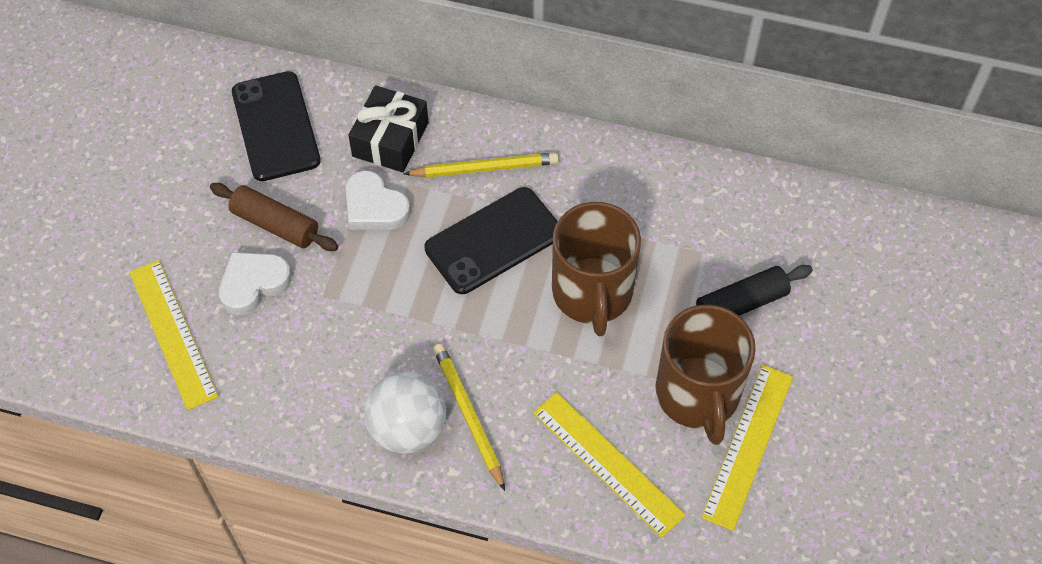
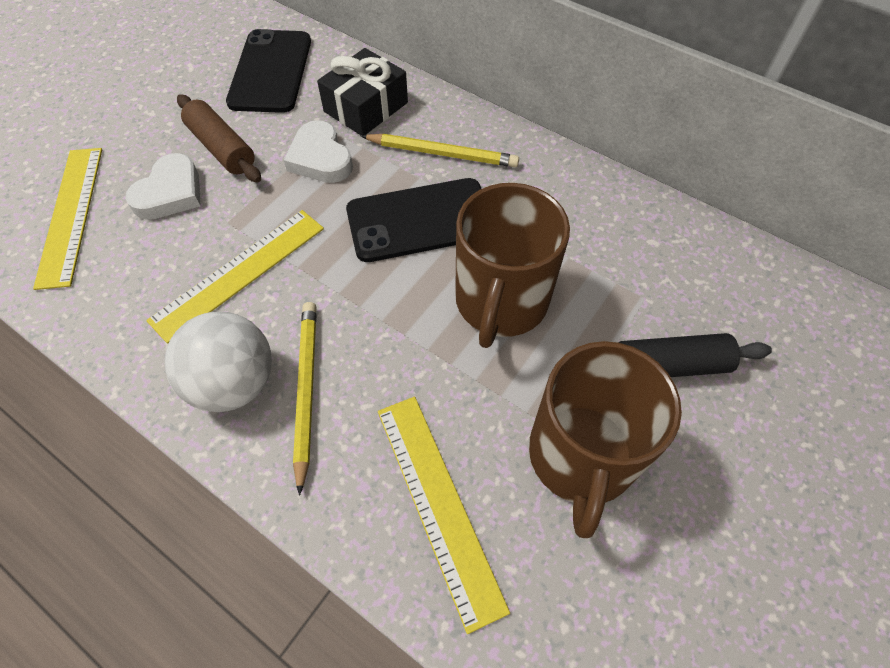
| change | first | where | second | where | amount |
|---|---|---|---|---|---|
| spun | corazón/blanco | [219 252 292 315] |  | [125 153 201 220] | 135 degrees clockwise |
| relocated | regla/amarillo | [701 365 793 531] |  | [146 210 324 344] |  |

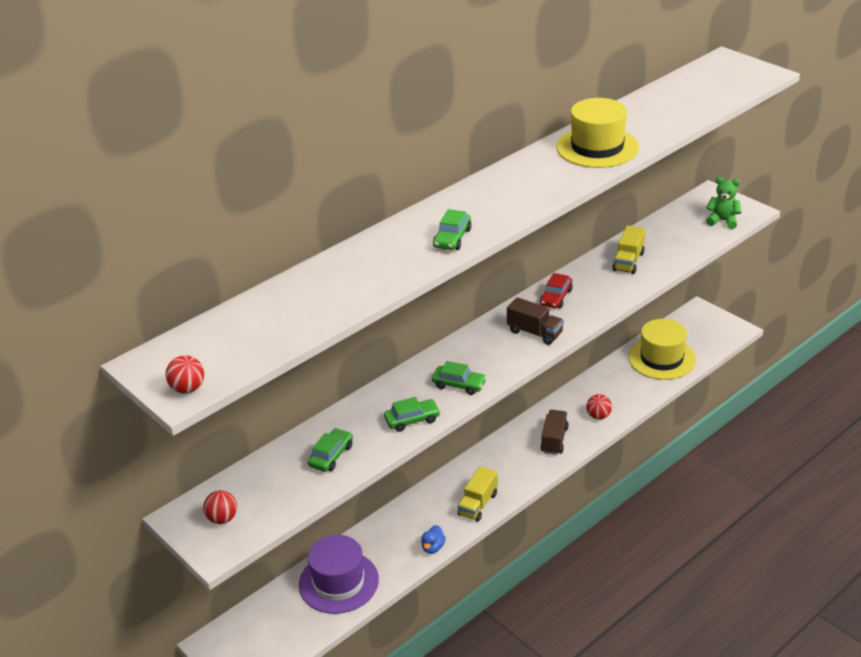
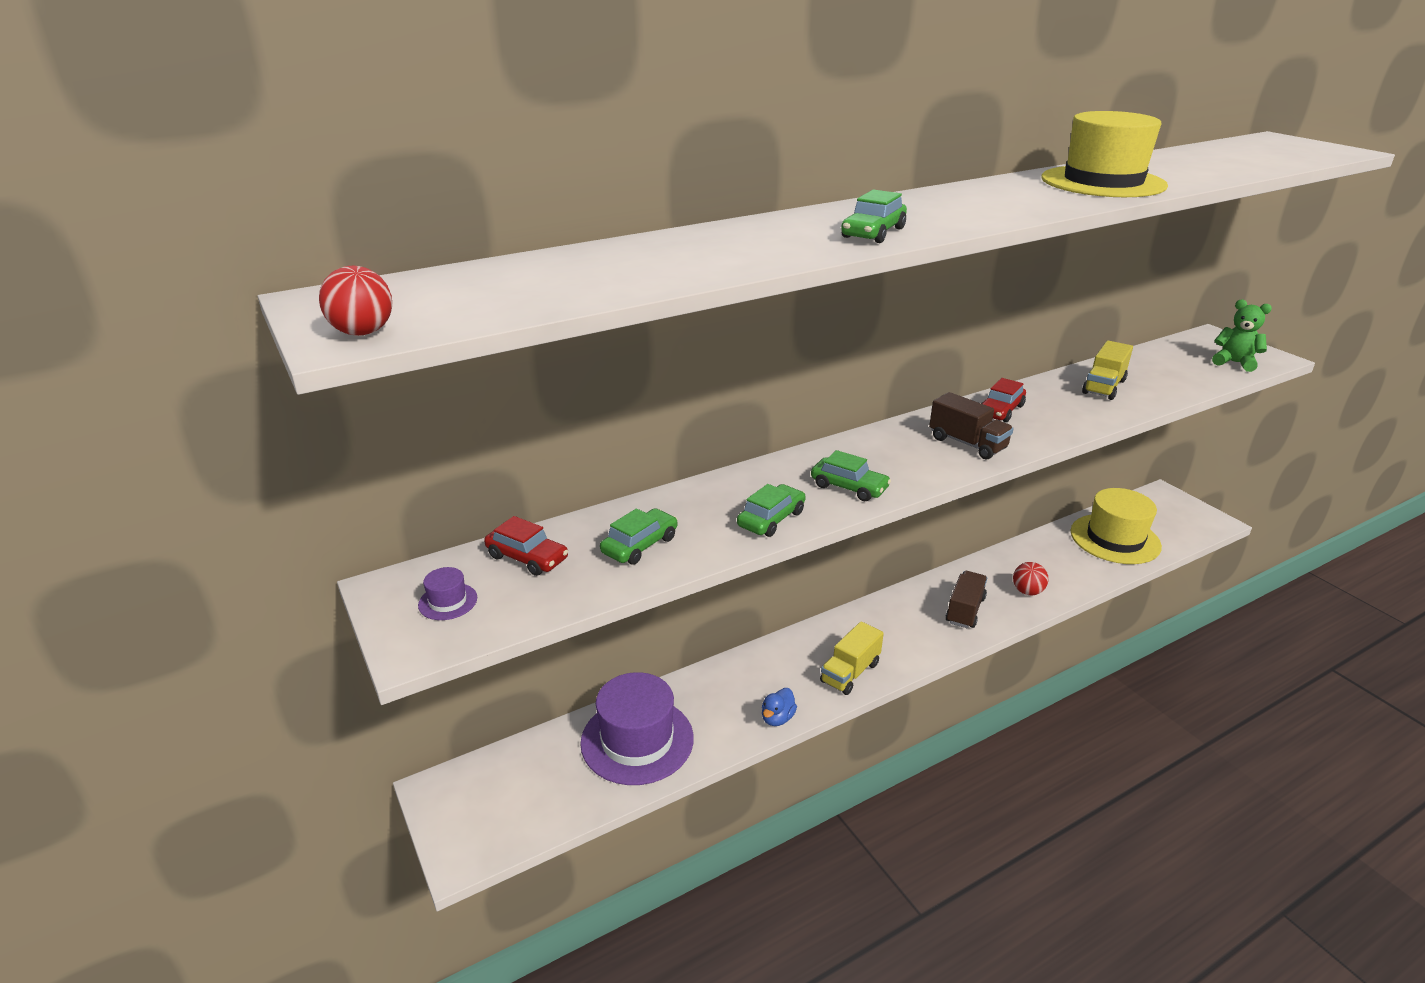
| change | first | where | second | where | amount |
|---|---|---|---|---|---|
| spun | coche/verde | [384 397 441 432] |  | [737 484 806 537] | 45 degrees counterclockwise |
| exchanged | pelota/rojo | [203 490 237 524] | sombrero/morado | [418 567 477 620] |  |
| appeared |  |  | coche/rojo | [484 516 568 576] |  |

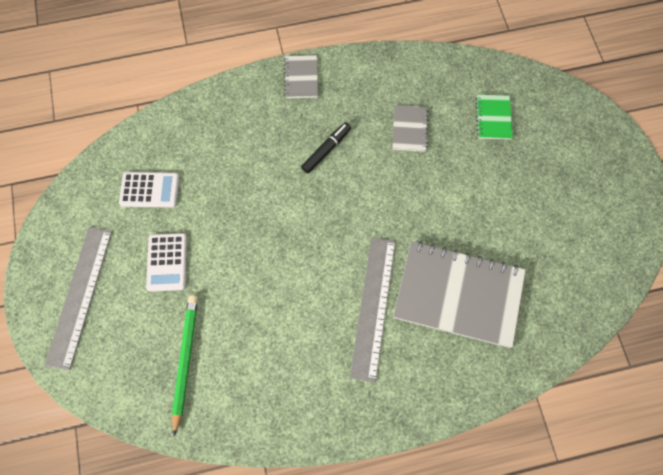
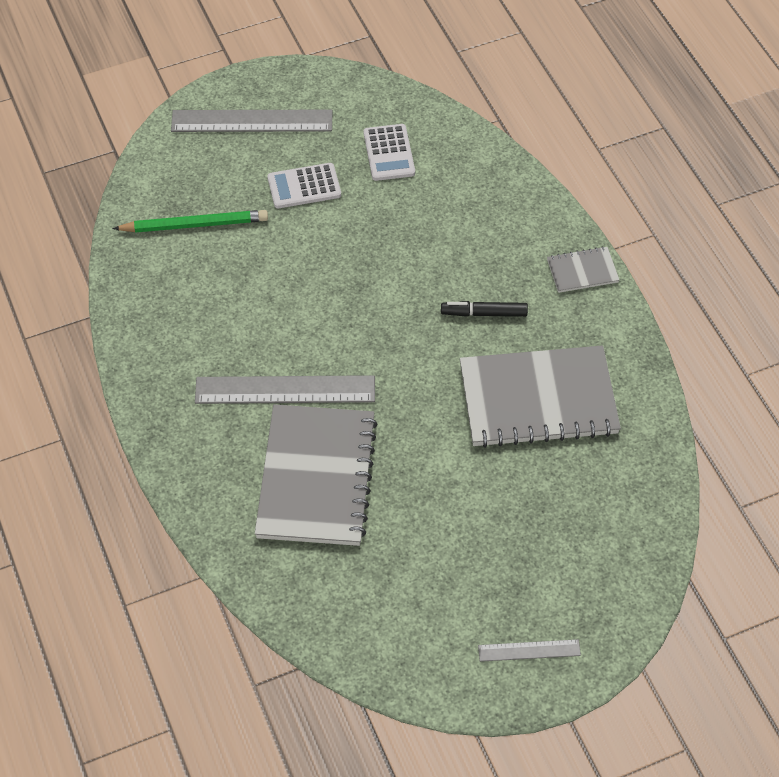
| change | first | where | second | where | amount |
|---|---|---|---|---|---|
| missing | cuaderno/verde | [476 95 513 140] |  |  |  |
| size | cuaderno/gris | [392 105 428 152] |  | [460 345 621 448] | x2.21 |
| spun | rotulador/negro | [301 122 351 174] |  | [441 301 528 317] | 150 degrees clockwise |
| appeared |  |  | regla/gris | [478 639 581 662] |  |

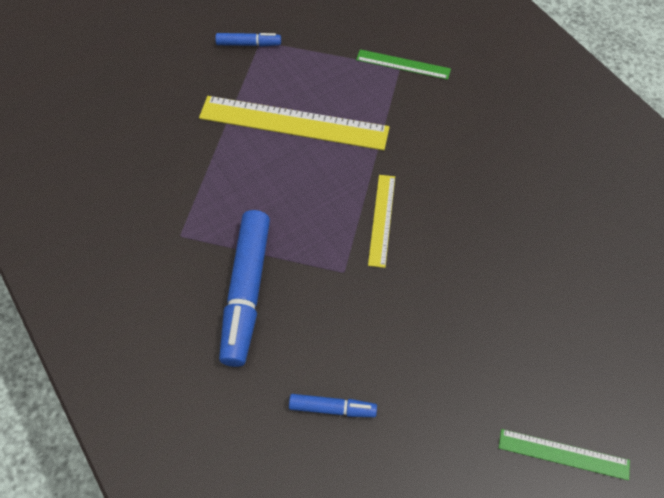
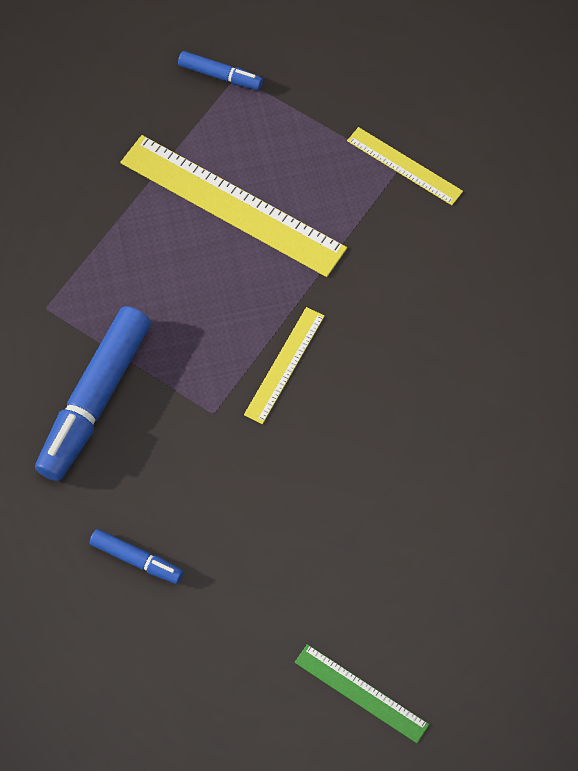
| change | first | where | second | where | amount |
|---|---|---|---|---|---|
| colour | regla/verde | [356 49 451 80] | regla/amarillo | [347 127 463 205] |  |

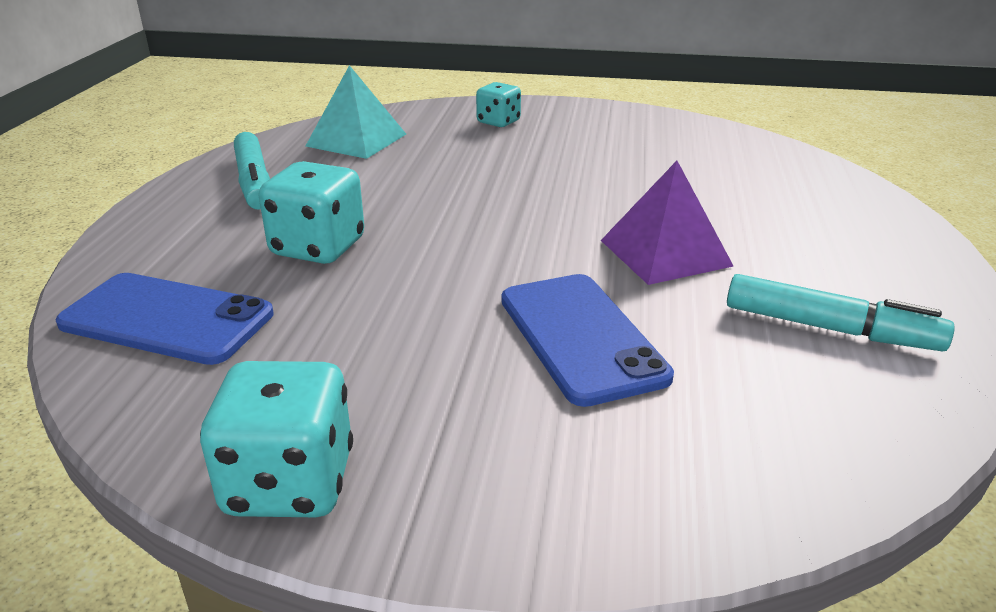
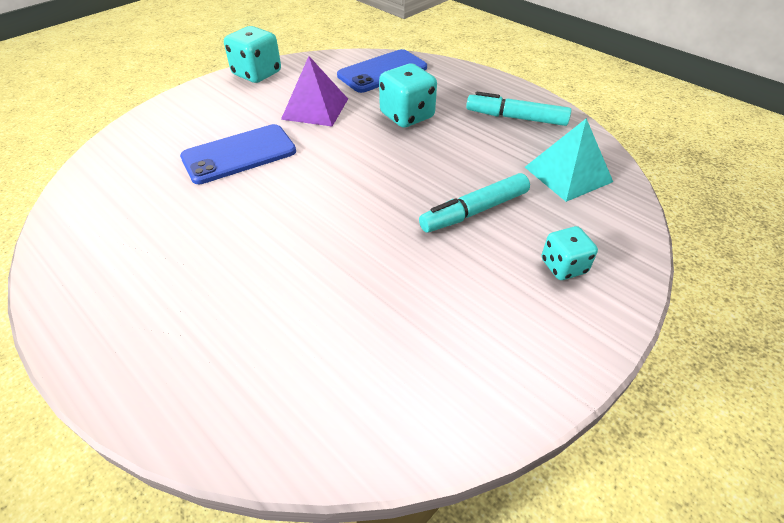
| change | first | where | second | where | amount |
|---|---|---|---|---|---|
| relocated | pirámide/morado | [601 161 733 285] |  | [281 56 348 126] |  |
| spun | móvil/azul | [501 274 674 407] |  | [180 124 296 184] | 45 degrees counterclockwise |
| relocated | rotulador/turquesa | [727 274 955 351] |  | [419 173 530 233] |  |

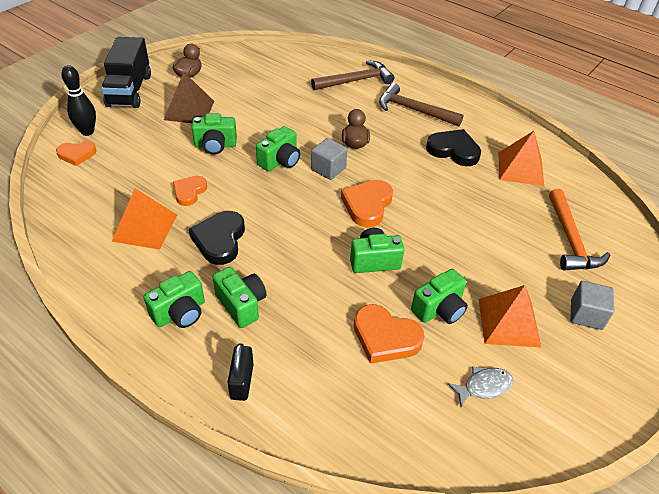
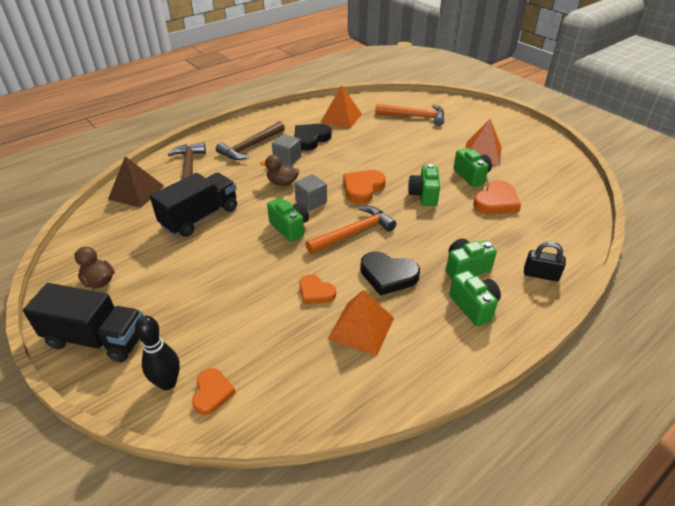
| change | first | where | second | where | amount |
|---|---|---|---|---|---|
| relocated | pirámide/marrón | [164 72 214 123] |  | [108 156 164 208] |  |
| missing | cámara/verde | [191 114 237 155] |  |  |  |
| spun | corazón/naranja | [341 180 393 228] |  | [343 170 386 204] | 90 degrees clockwise |
| relocated | cubo/gris | [571 281 615 330] |  | [272 134 301 166] |  |
| missing | pez/gris | [447 366 513 407] |  |  |  |
| appeared |  |  | camión/negro | [150 173 237 237] |  |
| appeared |  |  | martillo/naranja | [306 206 396 254] |  |

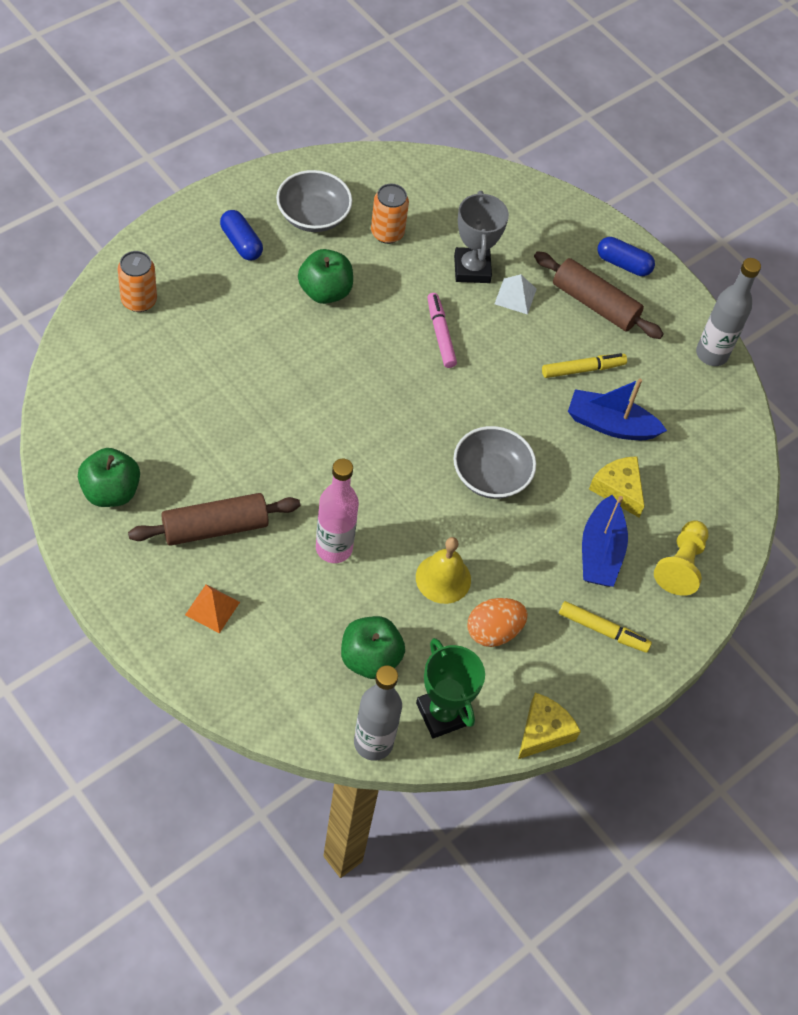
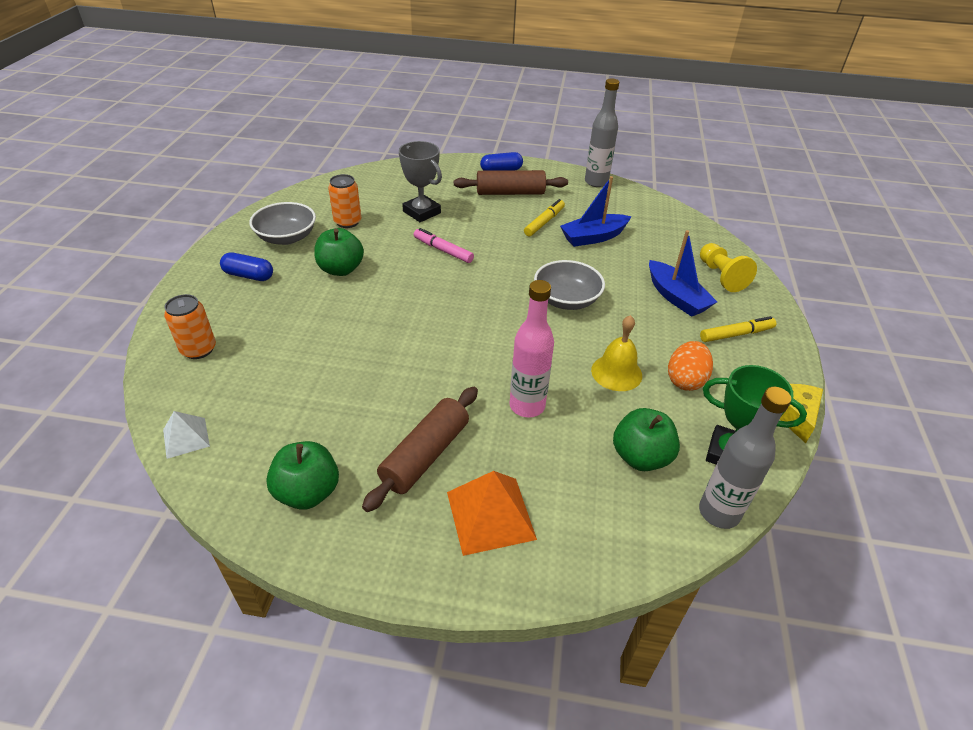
| change | first | where | second | where | amount |
|---|---|---|---|---|---|
| relocated | pirámide/blanco | [495 274 537 315] |  | [163 411 210 459] |  |
| missing | queso/amarillo | [589 456 644 517] |  |  |  |
| size | pirámide/naranja | [185 585 240 633] |  | [447 471 537 556] | x1.69 |

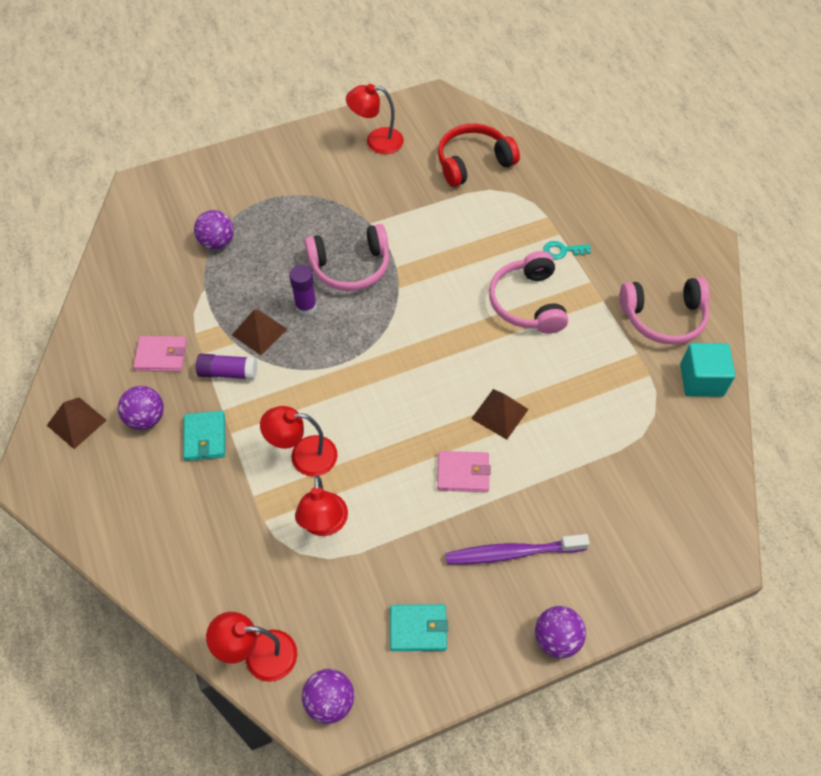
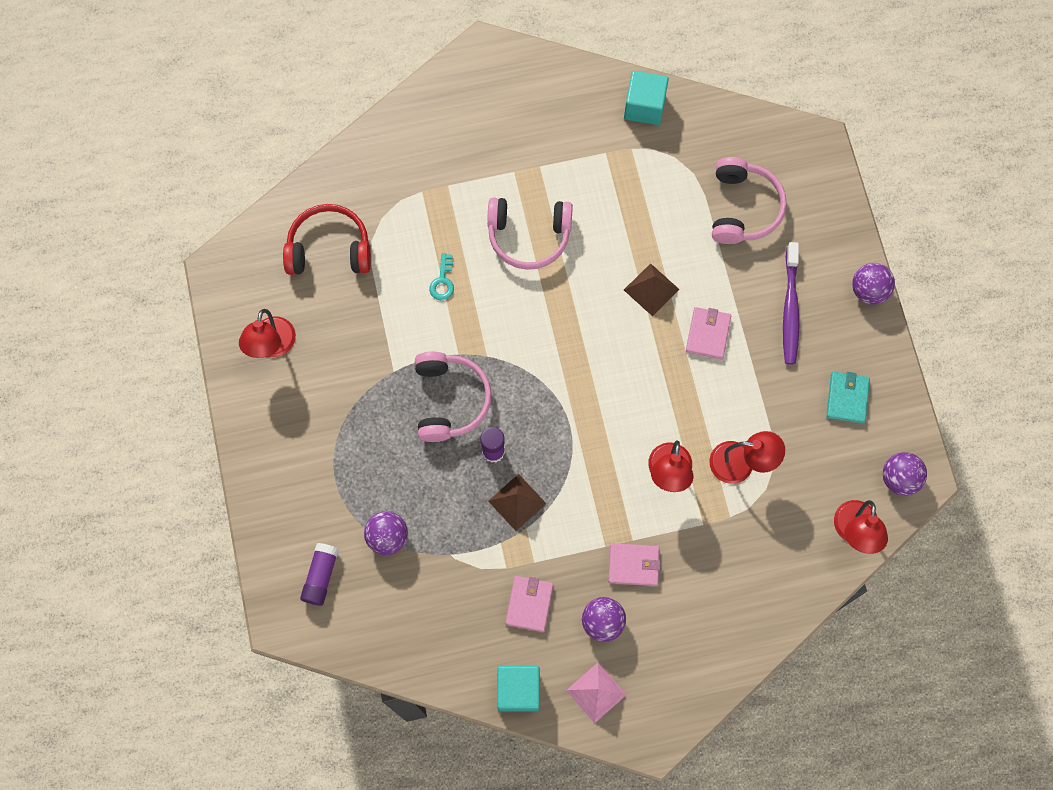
| change | first | where | second | where | amount |
|---|---|---|---|---|---|
| spun | auriculares/rojo | [438 123 520 187] |  | [283 204 371 275] | 105 degrees clockwise |
| relocated | llave/turquesa | [543 241 591 260] |  | [429 253 454 300] |  |
| relocated | auriculares/rosa | [620 277 710 345] |  | [712 157 787 244] |  |
| relocated | barra de pegamento/morado | [196 354 257 380] |  | [300 543 339 606] |  |
| colour | pirámide/marrón | [47 397 107 449] | pirámide/rosa | [566 662 627 723] |  |
| colour | cartera/turquesa | [183 411 225 461] | cartera/rosa | [608 543 661 586] |  |
| appeared |  |  | cubo/turquesa | [497 666 540 712] |  |

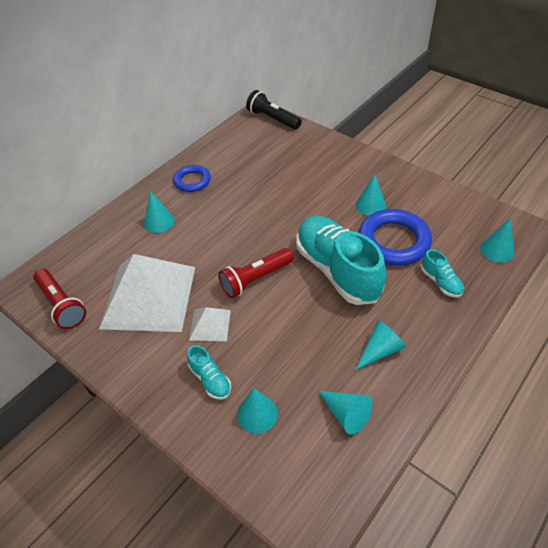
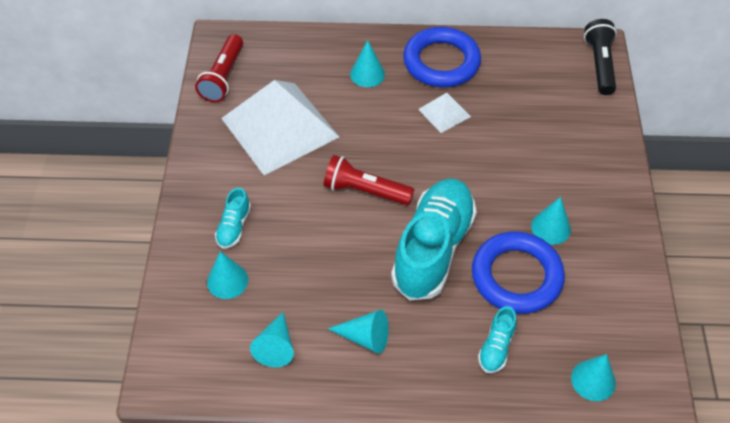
| change | first | where | second | where | amount |
|---|---|---|---|---|---|
| size | anillo/azul | [173 165 211 192] |  | [403 27 481 87] | x1.69 |
| relocated | pirámide/blanco | [189 307 231 341] |  | [418 93 471 133] |  |

